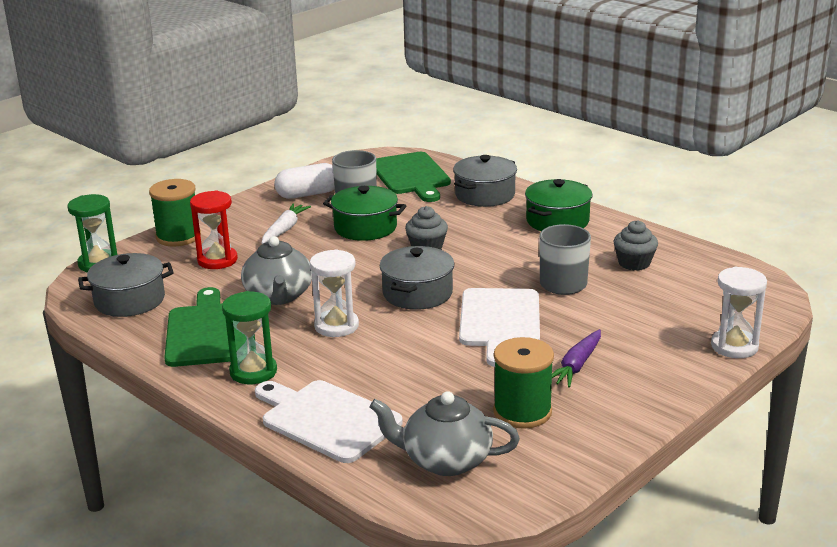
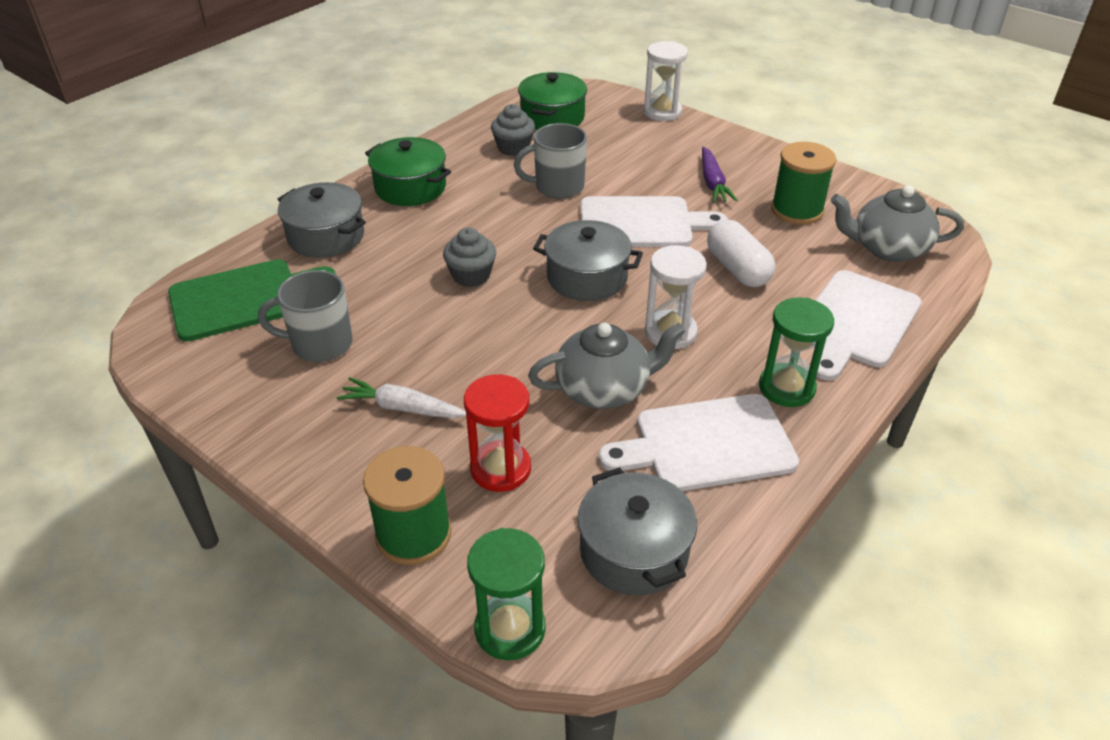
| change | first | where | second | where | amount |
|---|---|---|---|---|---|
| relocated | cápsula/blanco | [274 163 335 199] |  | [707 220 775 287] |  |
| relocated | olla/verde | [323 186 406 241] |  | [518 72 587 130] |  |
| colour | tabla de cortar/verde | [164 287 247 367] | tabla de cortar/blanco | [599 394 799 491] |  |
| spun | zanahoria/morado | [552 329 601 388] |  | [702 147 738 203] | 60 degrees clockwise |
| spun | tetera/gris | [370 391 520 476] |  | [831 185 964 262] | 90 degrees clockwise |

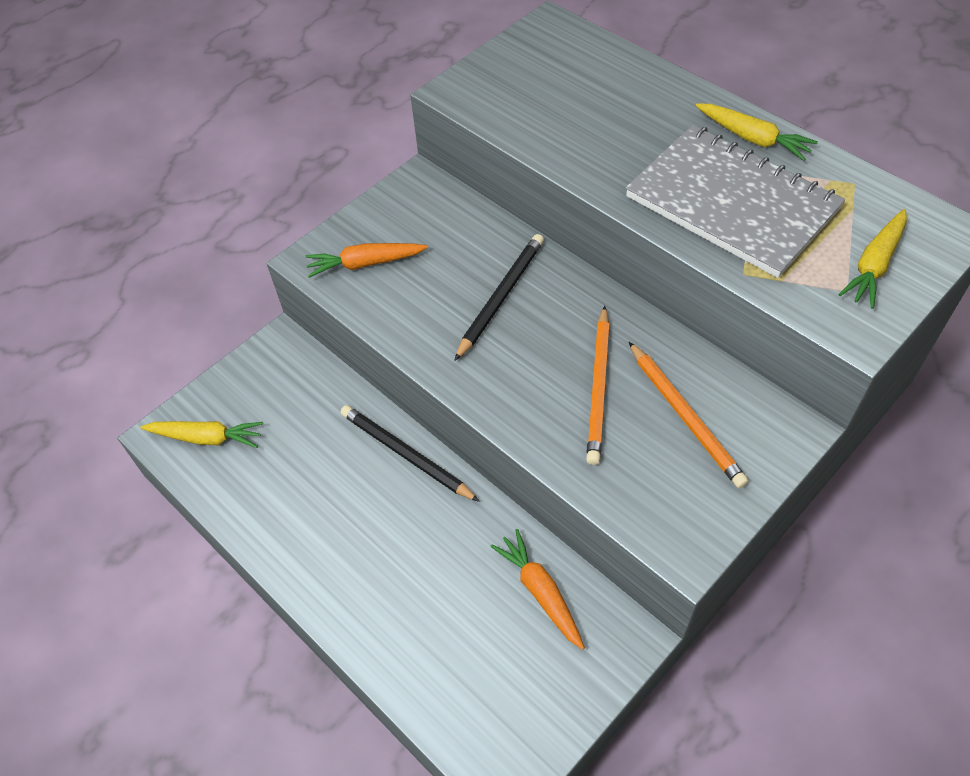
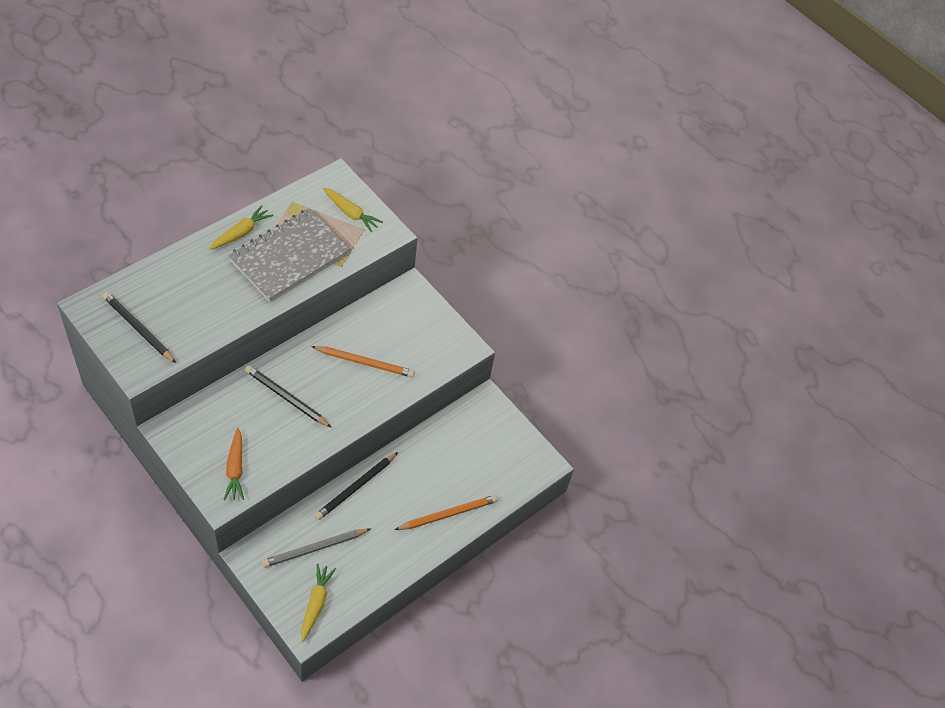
| change | first | where | second | where | amount |
|---|---|---|---|---|---|
| relocated | lápiz/naranja | [629 342 749 488] |  | [394 495 498 530] |  |
| missing | zanahoria/naranja | [490 529 585 650] |  |  |  |
| appeared |  |  | lápiz/negro | [103 292 176 363] |  |
| appeared |  |  | lápiz/gris | [262 529 370 568] |  |

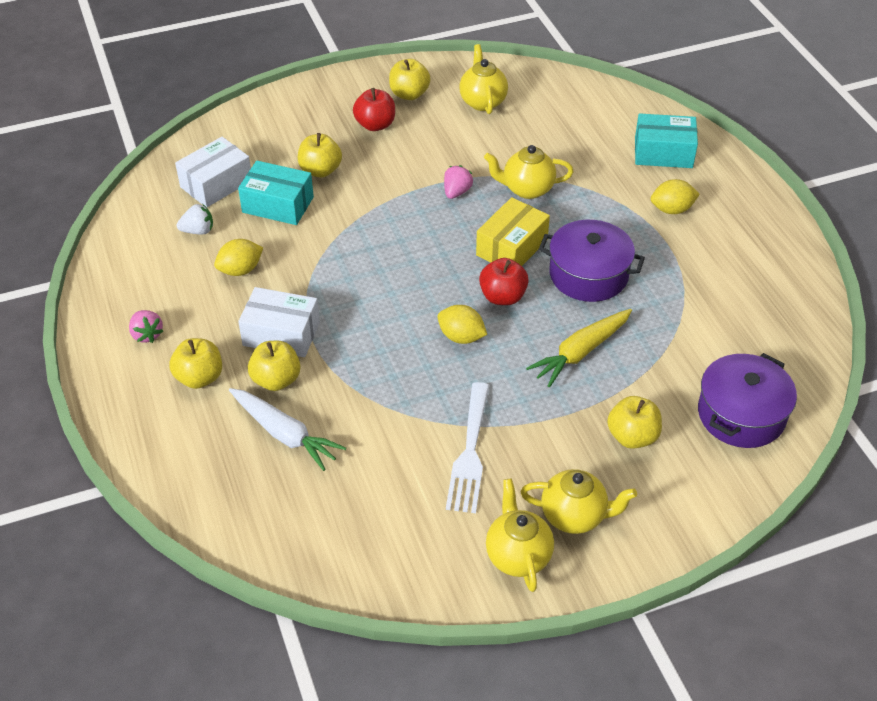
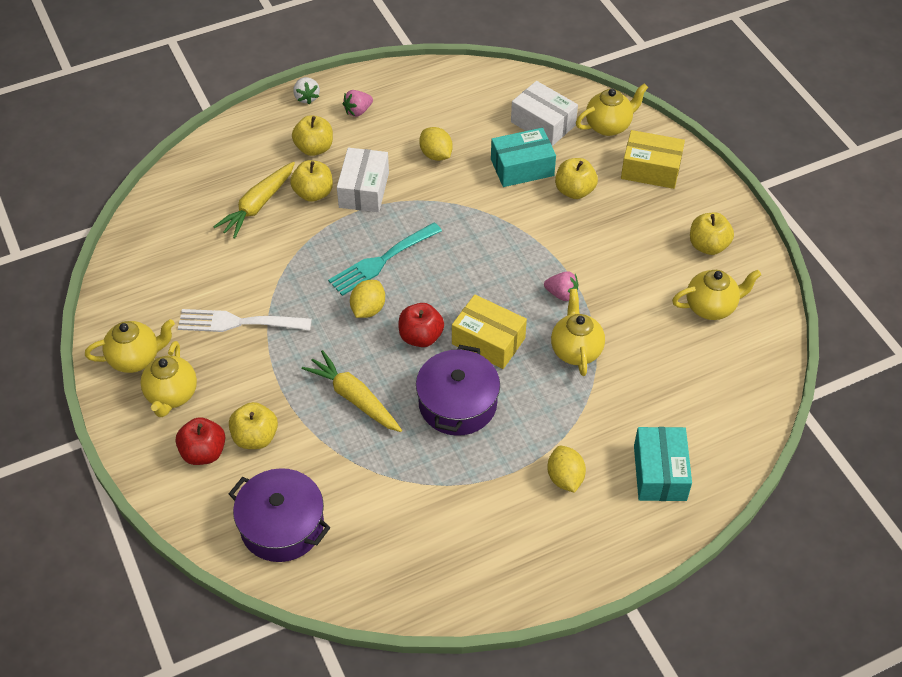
| change | first | where | second | where | amount |
|---|---|---|---|---|---|
| relocated | manzana/rojo | [353 88 395 131] |  | [176 417 225 465] |  |
| spun | caja/turquesa | [238 161 314 225] |  | [491 128 556 187] | 60 degrees clockwise |
| relocated | fresa/blanco | [177 204 213 234] |  | [293 77 320 104] |  |
| colour | zanahoria/blanco | [229 388 346 471] | zanahoria/amarillo | [213 162 295 239] |  |
| appeared |  |  | tetera/amarillo | [576 84 648 136] |  |
| appeared |  |  | caja/amarillo | [621 130 685 189] |  |
| appeared |  |  | tenedor/turquesa | [328 222 442 296] |  |

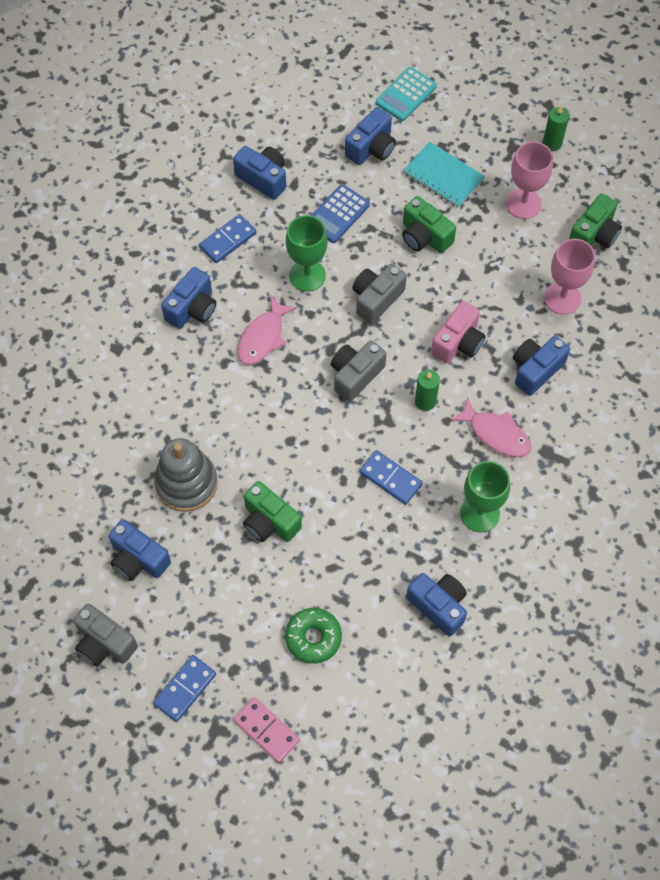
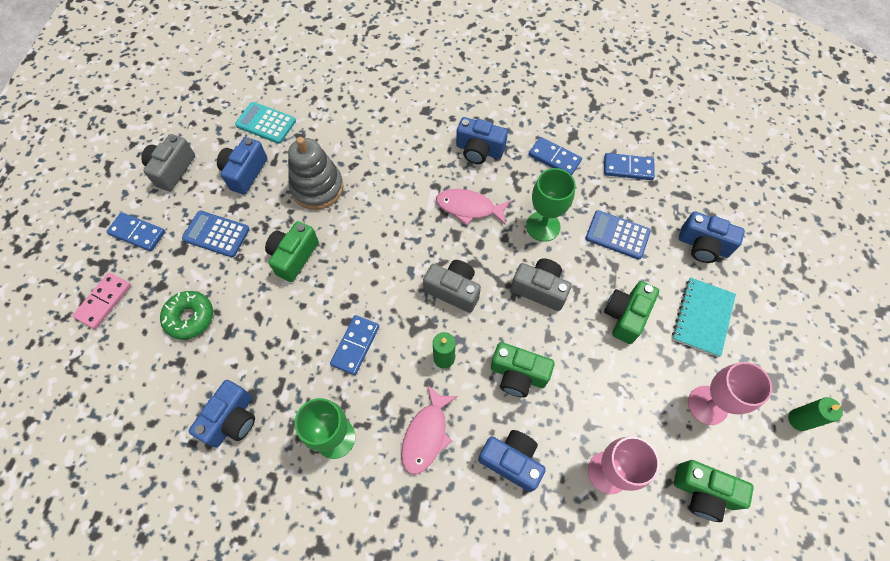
| change | first | where | second | where | amount |
|---|---|---|---|---|---|
| relocated | calculadora/turquesa | [376 67 437 121] |  | [235 102 296 144] |  |
| exchanged | cámara/azul | [233 146 286 200] | ficha de dominó/azul | [604 153 655 180] |  |
| colour | cámara/rosa | [431 301 486 363] | cámara/verde | [491 342 555 398] |  |
| appeared |  |  | calculadora/azul | [182 211 250 257] |  |

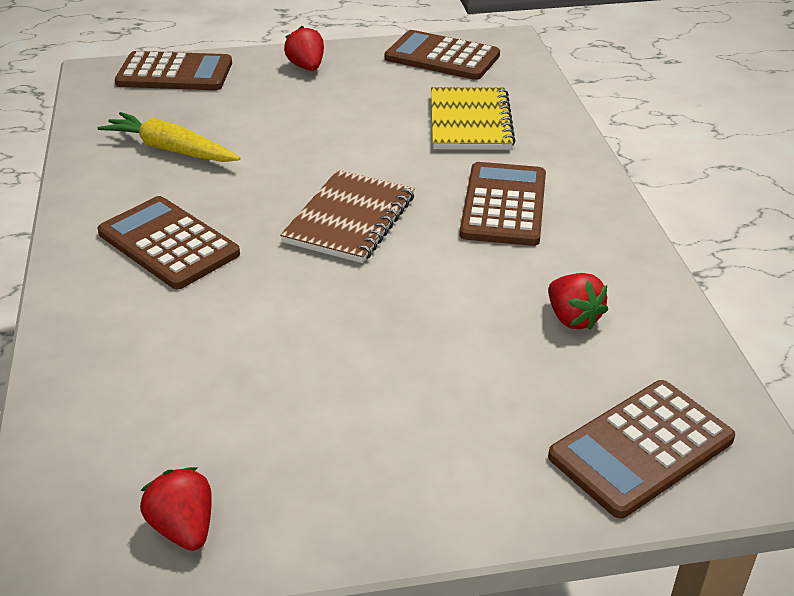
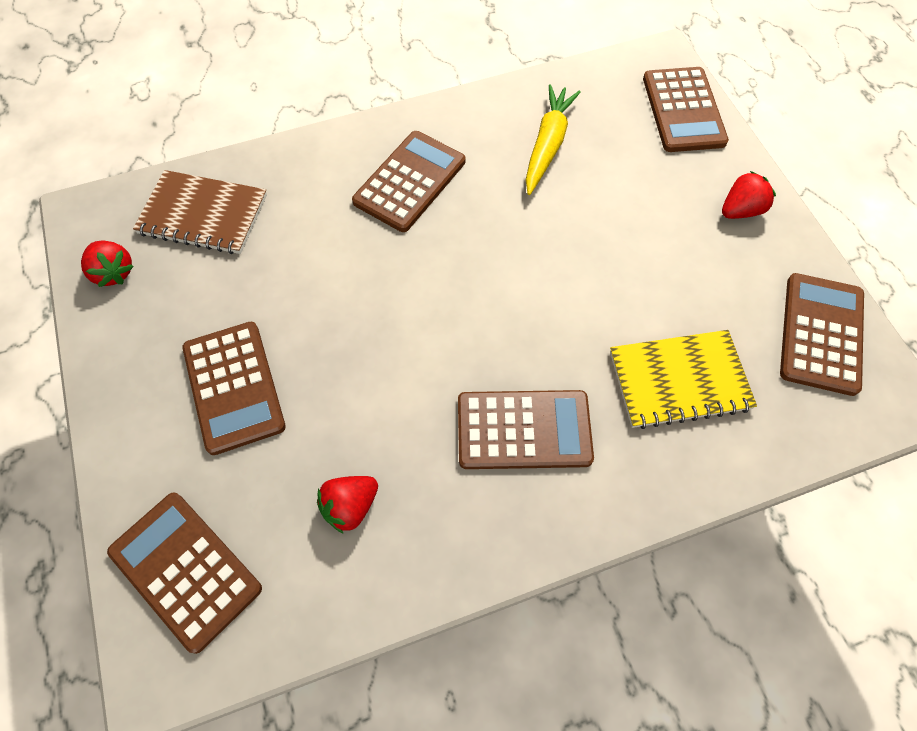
| change | first | where | second | where | amount |
|---|---|---|---|---|---|
| relocated | cuaderno/marrón | [280 170 415 263] |  | [133 170 267 254] |  |
| spun | fresa/rojo | [140 467 212 551] |  | [81 241 134 287] | 90 degrees clockwise |
| appeared |  |  | calculadora/marrón | [183 322 286 455] |  |

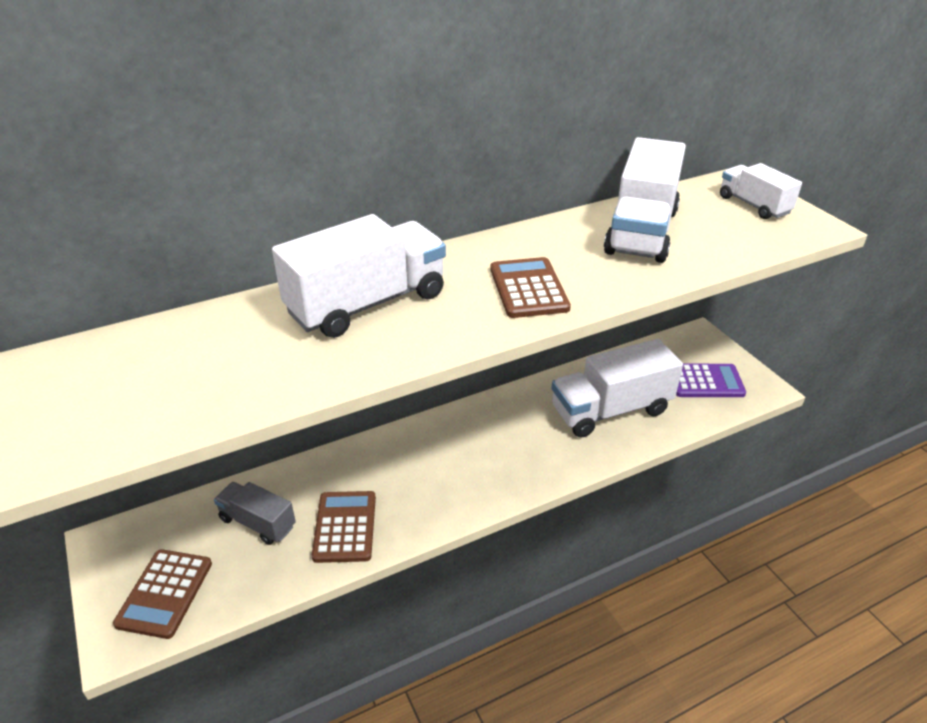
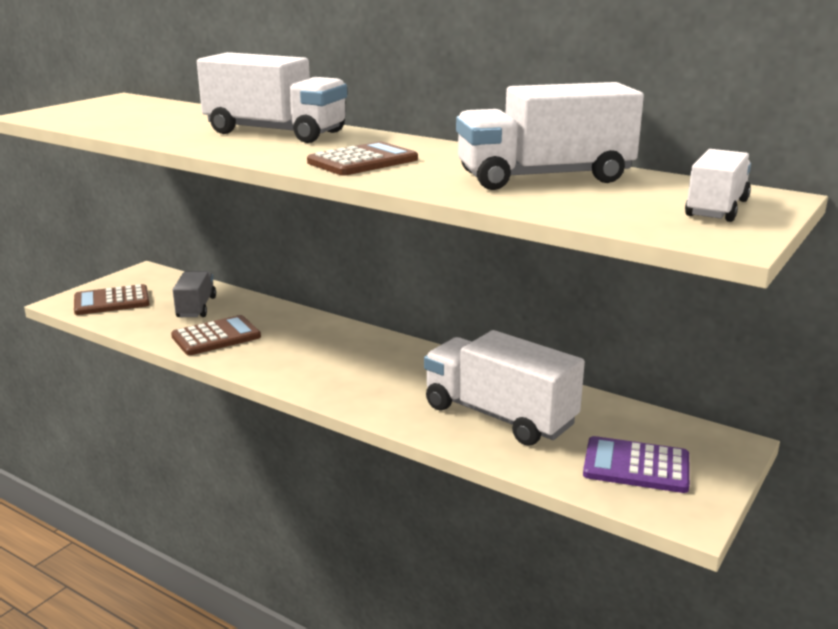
| change | first | where | second | where | amount |
|---|---|---|---|---|---|
| spun | calculadora/morado | [676 364 746 397] |  | [583 436 690 493] | 135 degrees clockwise |

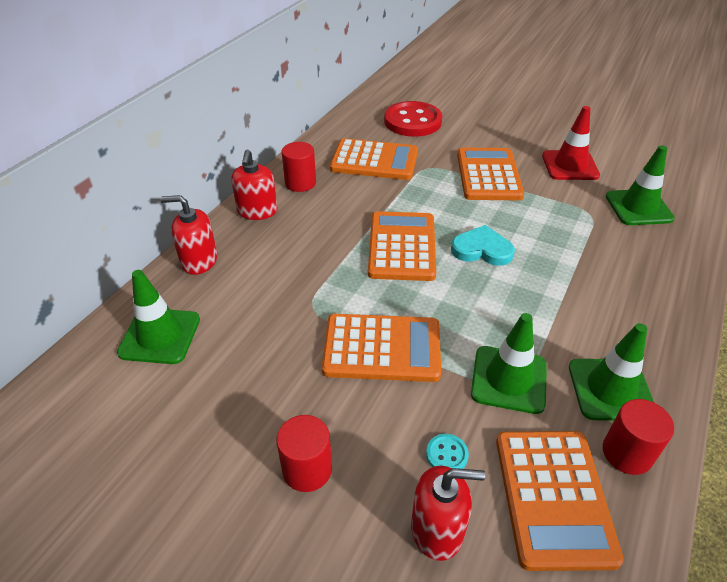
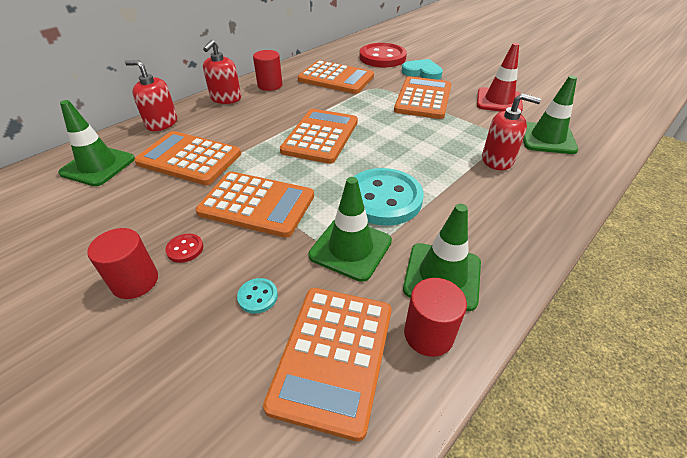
| change | first | where | second | where | amount |
|---|---|---|---|---|---|
| relocated | corazón/turquesa | [451 225 515 266] |  | [401 59 443 80] |  |
| relocated | dispensador de jabón/rojo | [411 466 485 561] |  | [482 93 541 170] |  |
| appeared |  |  | calculadora/naranja | [134 131 241 185] |  |
| appeared |  |  | botón/turquesa | [354 168 424 226] |  |
| appeared |  |  | botón/rojo | [165 234 203 263] |  |

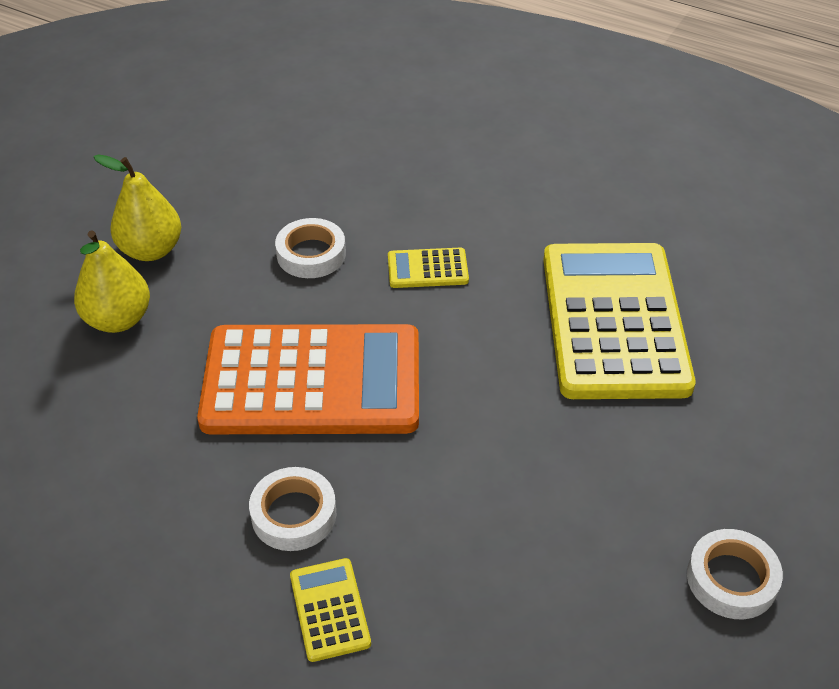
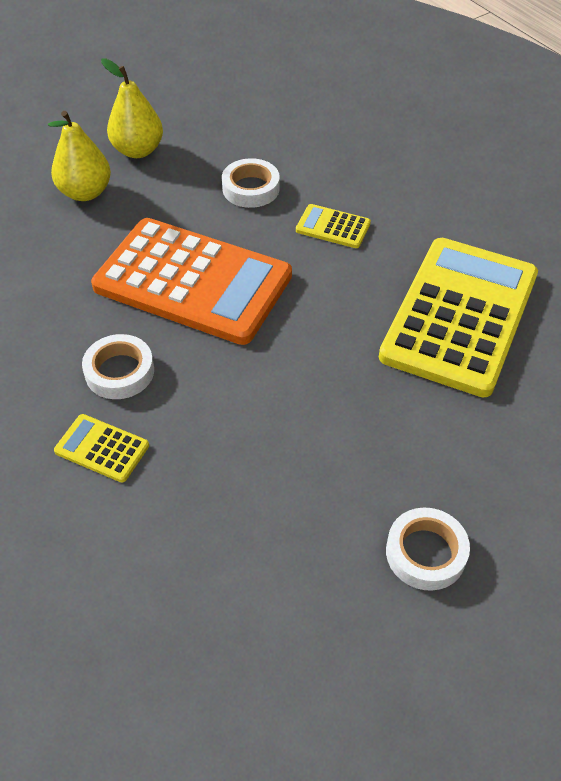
| change | first | where | second | where | amount |
|---|---|---|---|---|---|
| spun | calculadora/amarillo | [290 558 371 662] |  | [54 414 149 483] | 75 degrees counterclockwise |

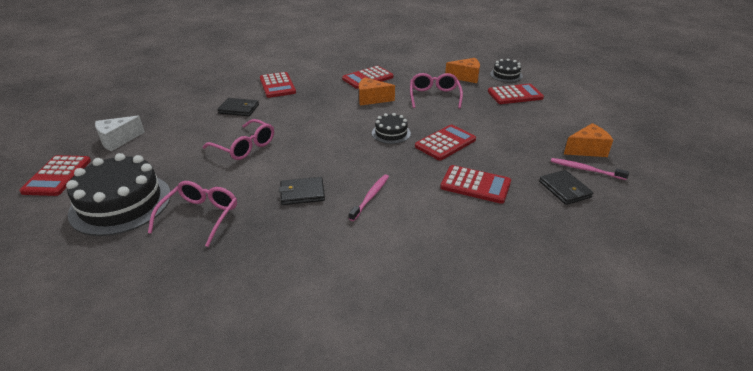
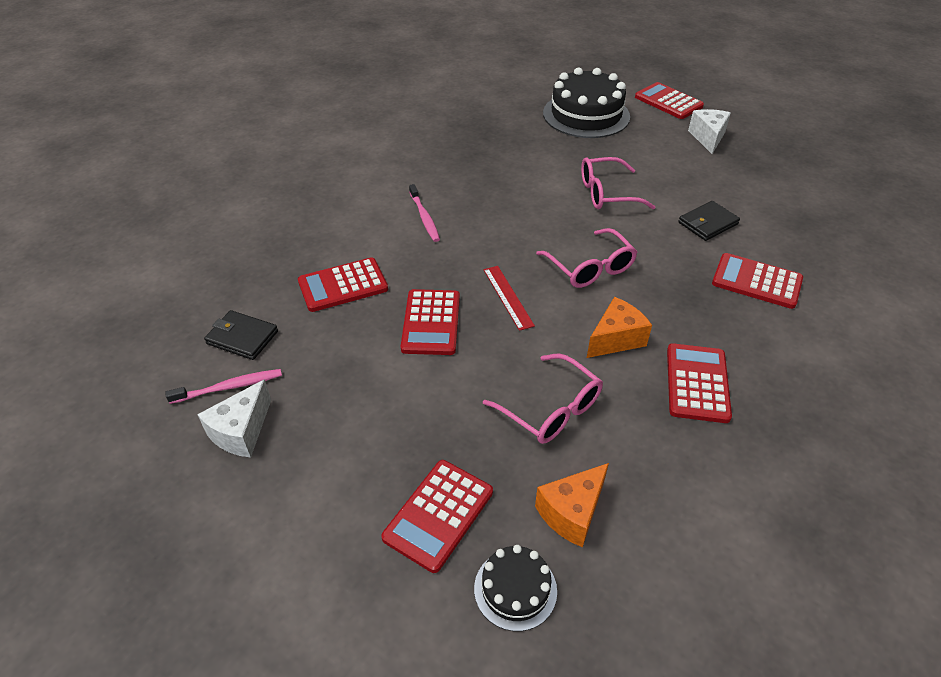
| change | first | where | second | where | amount |
|---|---|---|---|---|---|
| exchanged | tarta/negro | [372 113 411 144] | regla/rojo | [483 266 535 331] |  |
| colour | queso/naranja | [564 123 613 157] | queso/blanco | [197 379 271 458] |  |
| missing | cartera/negro | [279 177 325 205] |  |  |  |
| relocated | gafas/rosa | [148 181 237 247] |  | [536 228 637 288] |  |

